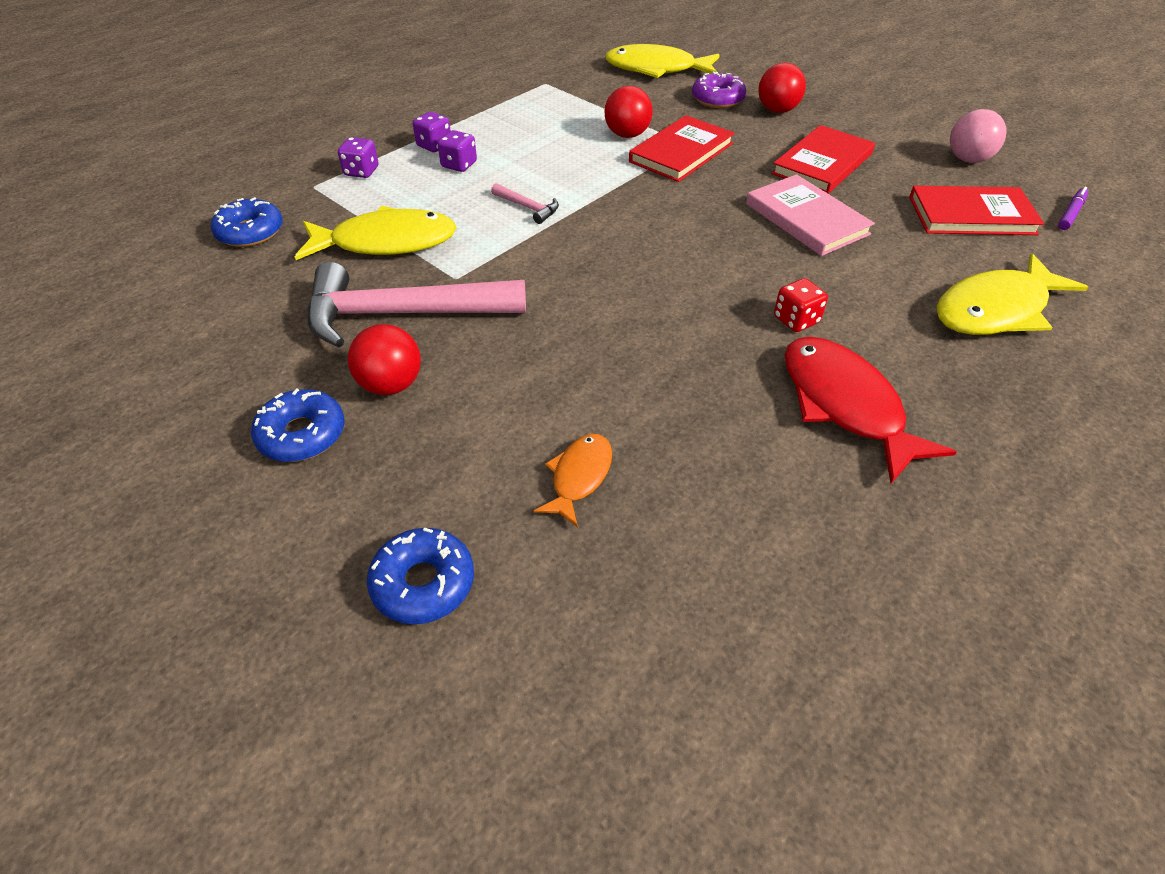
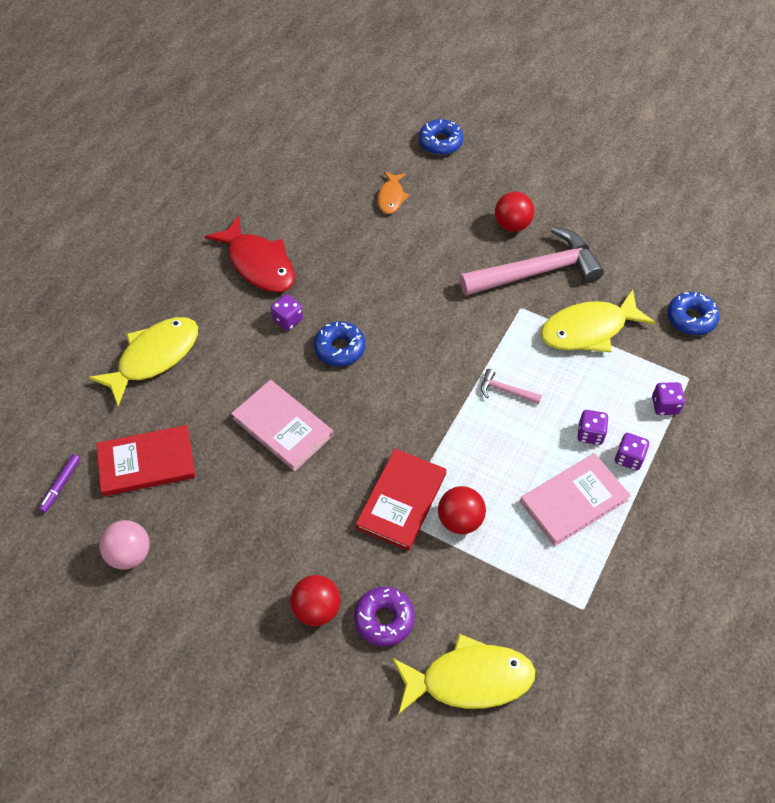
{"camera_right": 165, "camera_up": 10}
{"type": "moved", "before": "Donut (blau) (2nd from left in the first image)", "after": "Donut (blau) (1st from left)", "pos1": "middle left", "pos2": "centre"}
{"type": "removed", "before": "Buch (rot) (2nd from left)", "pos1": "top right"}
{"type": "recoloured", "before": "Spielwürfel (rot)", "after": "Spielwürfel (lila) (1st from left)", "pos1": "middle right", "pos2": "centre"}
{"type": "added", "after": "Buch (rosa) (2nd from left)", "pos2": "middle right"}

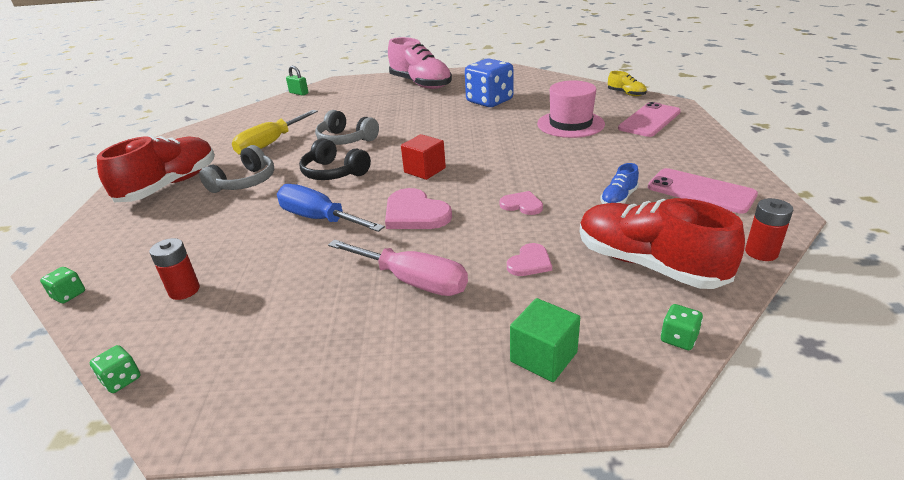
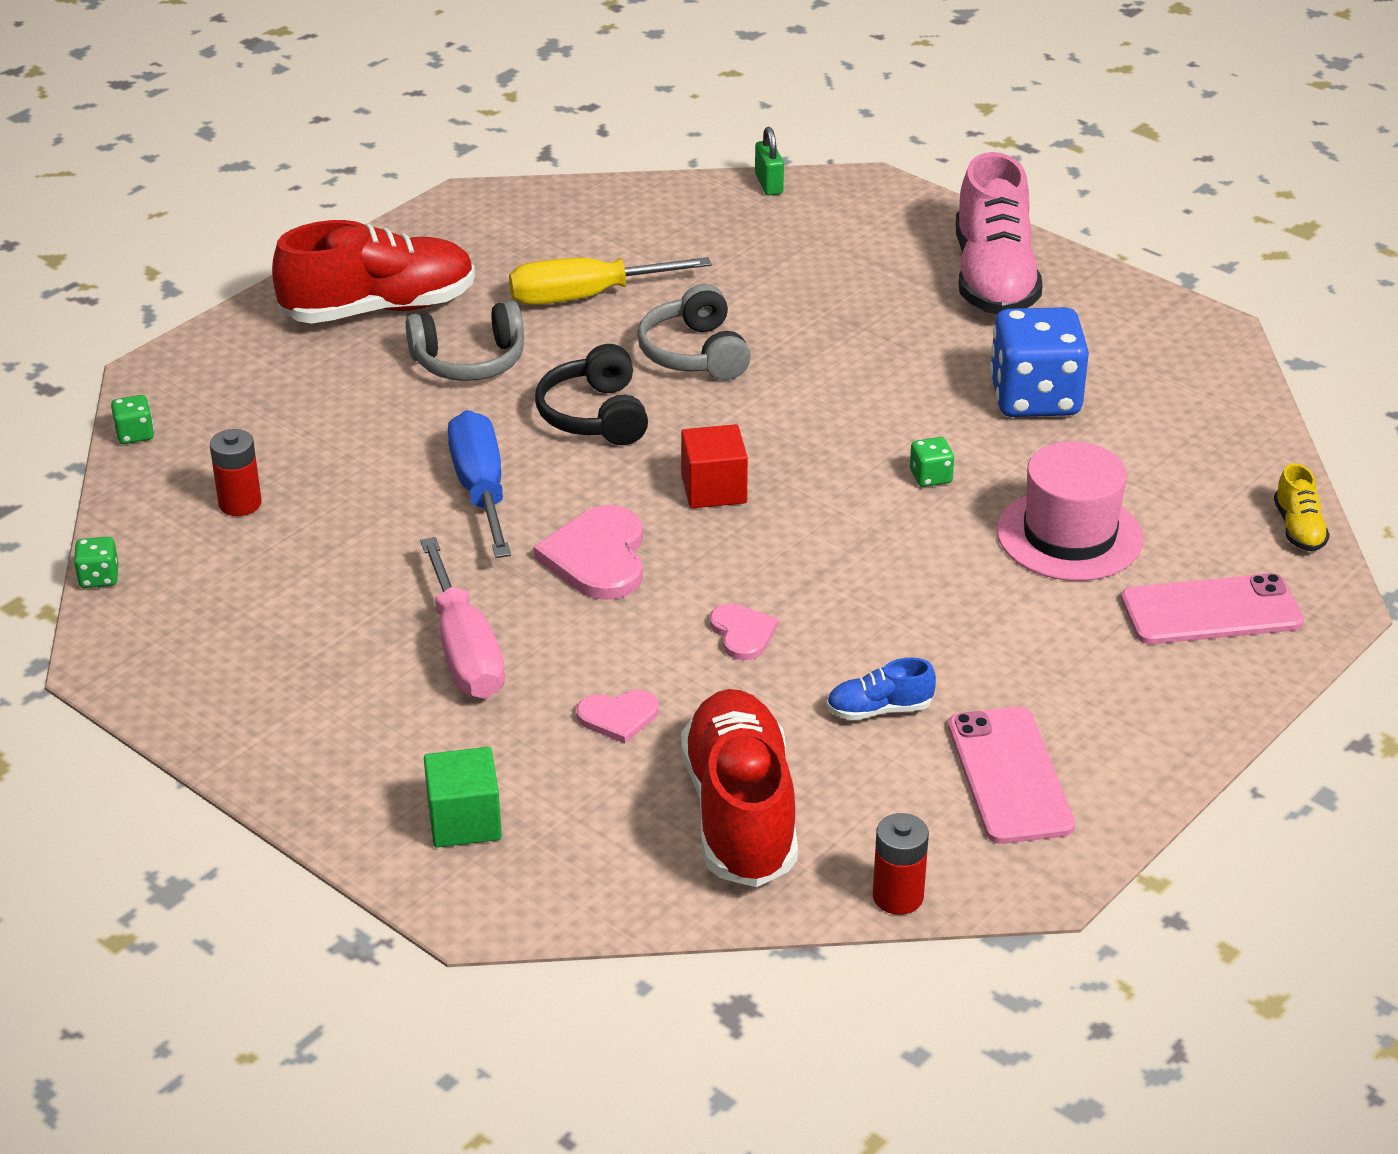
{"camera_right": 40, "camera_up": 5}
{"type": "moved", "before": "Spielwürfel (grün) (3rd from left)", "pos1": "bottom right", "pos2": "middle right"}

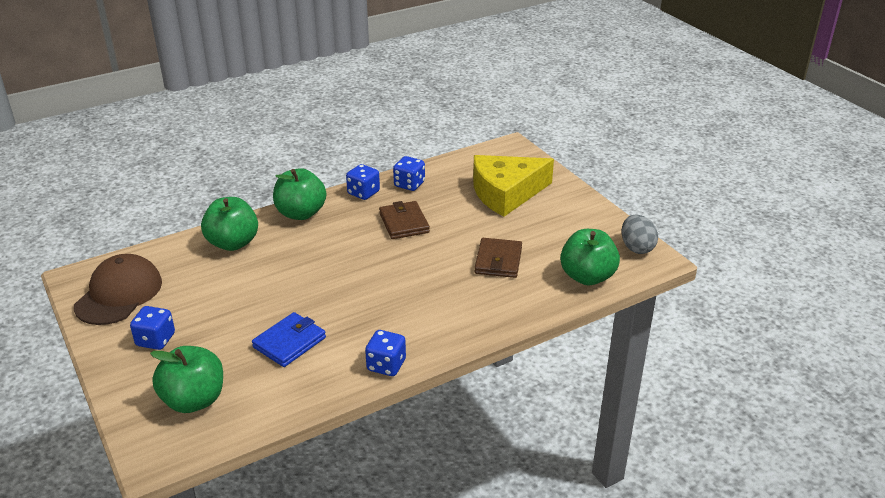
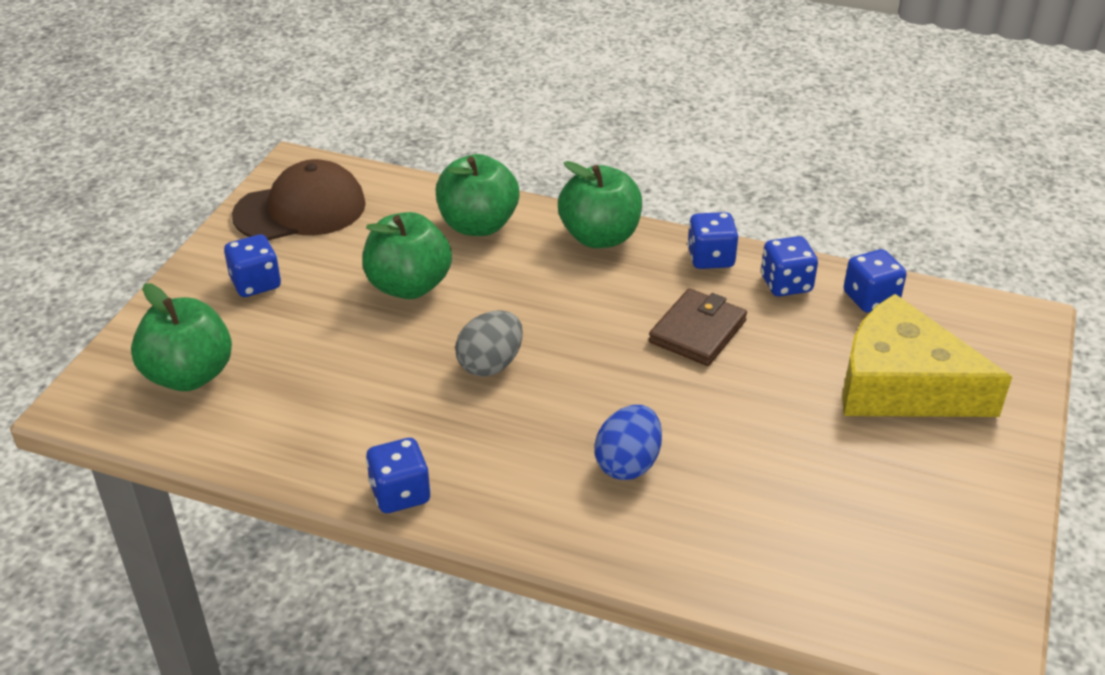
{"camera_right": 50, "camera_up": 5}
{"type": "removed", "before": "Geldbörse (blau)", "pos1": "bottom left"}
{"type": "removed", "before": "Geldbörse (braun) (2nd from left)", "pos1": "centre"}
{"type": "moved", "before": "Apfel (grün) (4th from left in the first image)", "after": "Apfel (grün) (2nd from left)", "pos1": "middle right", "pos2": "centre"}
{"type": "moved", "before": "Ei (grau)", "pos1": "middle right", "pos2": "centre"}
{"type": "added", "after": "Ei (blau)", "pos2": "centre"}
{"type": "added", "after": "Spielwürfel (blau) (5th from left)", "pos2": "middle right"}

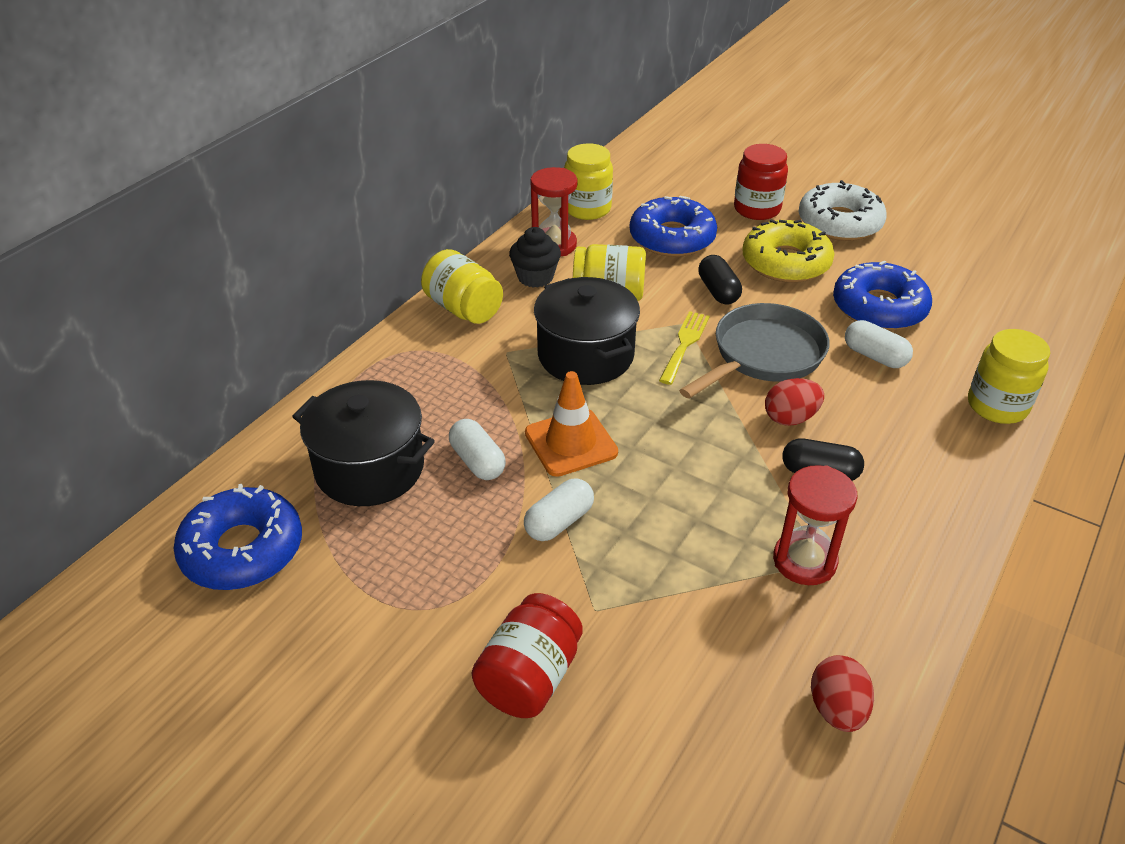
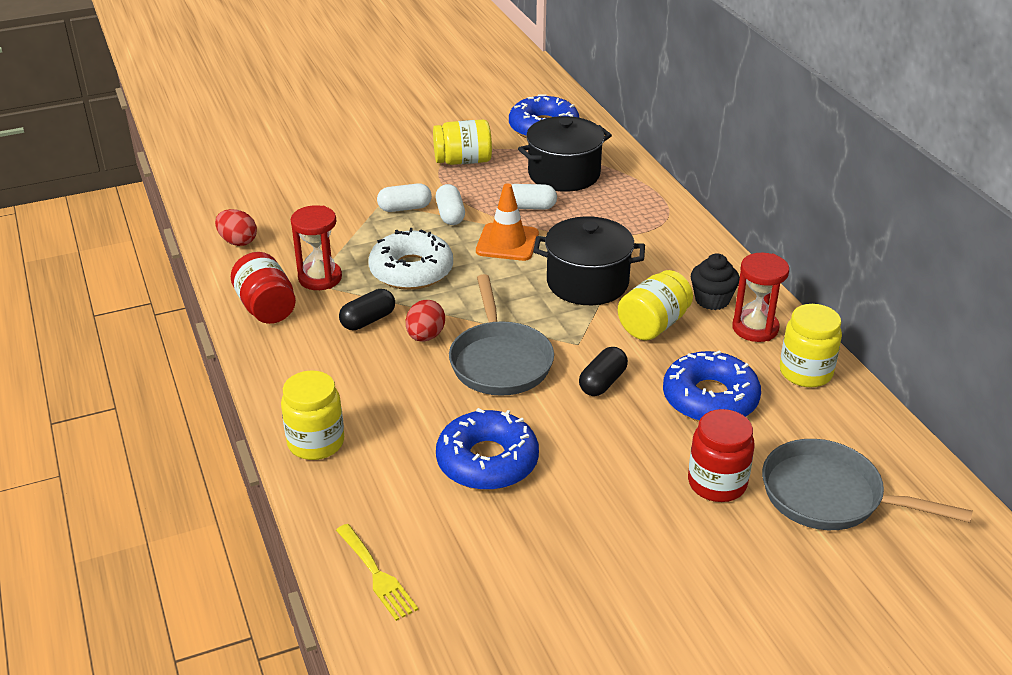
{"camera_right": 125, "camera_up": -5}
{"type": "moved", "before": "Einmachglas (gelb) (1st from left in the first image)", "after": "Einmachglas (gelb) (2nd from left)", "pos1": "centre", "pos2": "top centre"}
{"type": "moved", "before": "Einmachglas (rot) (1st from left)", "pos1": "bottom centre", "pos2": "middle left"}
{"type": "moved", "before": "Gabel (gelb)", "pos1": "centre", "pos2": "bottom centre"}
{"type": "turned", "before": "Kapsel (schwarz) (1st from left in the first image)", "pos1": "top centre", "pos2": "centre", "turn": -75}
{"type": "removed", "before": "Donut (gelb)", "pos1": "top right"}
{"type": "moved", "before": "Donut (weiß)", "pos1": "top right", "pos2": "centre"}
{"type": "moved", "before": "Kapsel (weiß) (3rd from left in the first image)", "after": "Kapsel (weiß) (1st from left)", "pos1": "middle right", "pos2": "top centre"}
{"type": "added", "after": "Pfanne (grau) (2nd from left)", "pos2": "bottom right"}

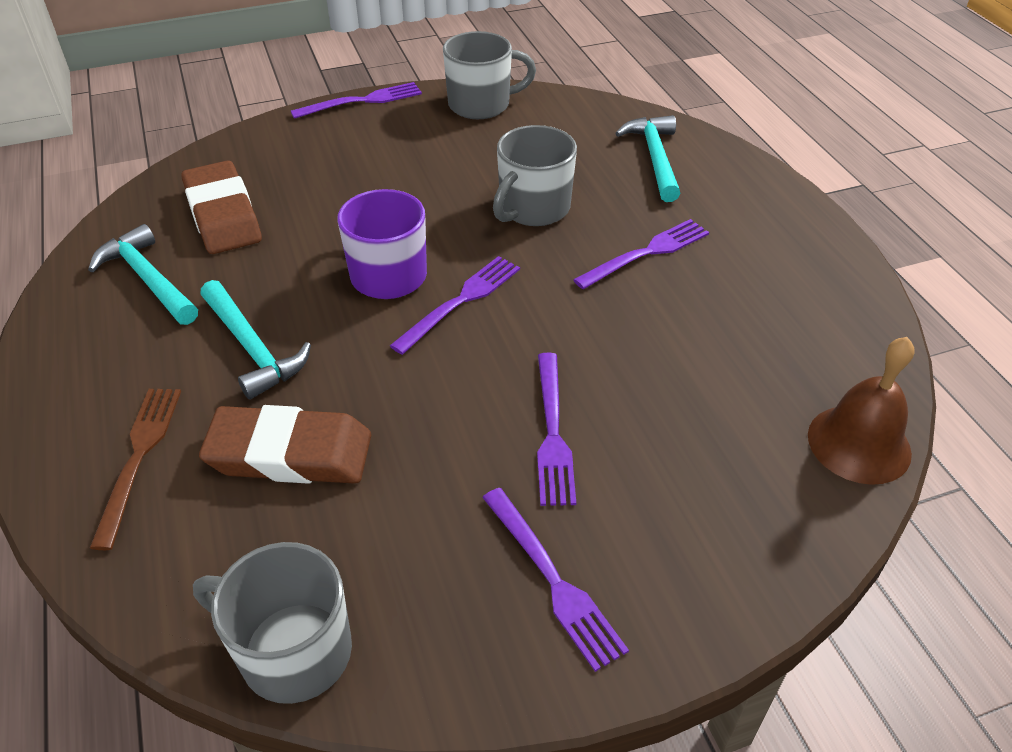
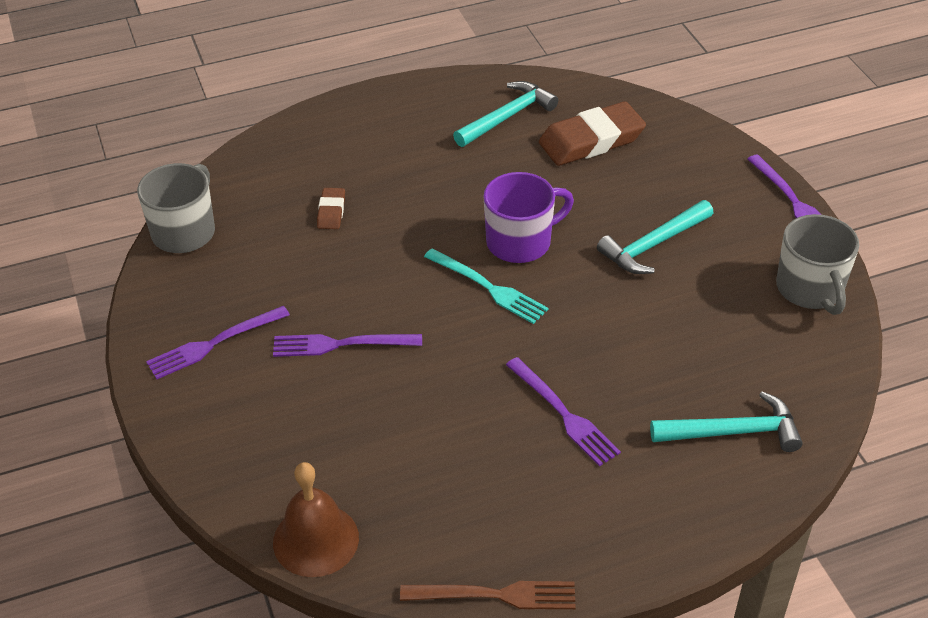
{"camera_right": 90, "camera_up": 0}
{"type": "moved", "before": "Gabel (braun)", "pos1": "middle left", "pos2": "bottom centre"}
{"type": "resized", "before": "Radiergummi (braun) (2nd from left in the first image)", "pos1": "middle left", "pos2": "centre", "scale": 0.48}
{"type": "moved", "before": "Hammer (türkis) (2nd from left)", "pos1": "middle left", "pos2": "middle right"}
{"type": "recoloured", "before": "Gabel (lila) (2nd from left)", "after": "Gabel (türkis)", "pos1": "centre", "pos2": "centre"}
{"type": "removed", "before": "Tasse (grau) (3rd from left)", "pos1": "top centre"}

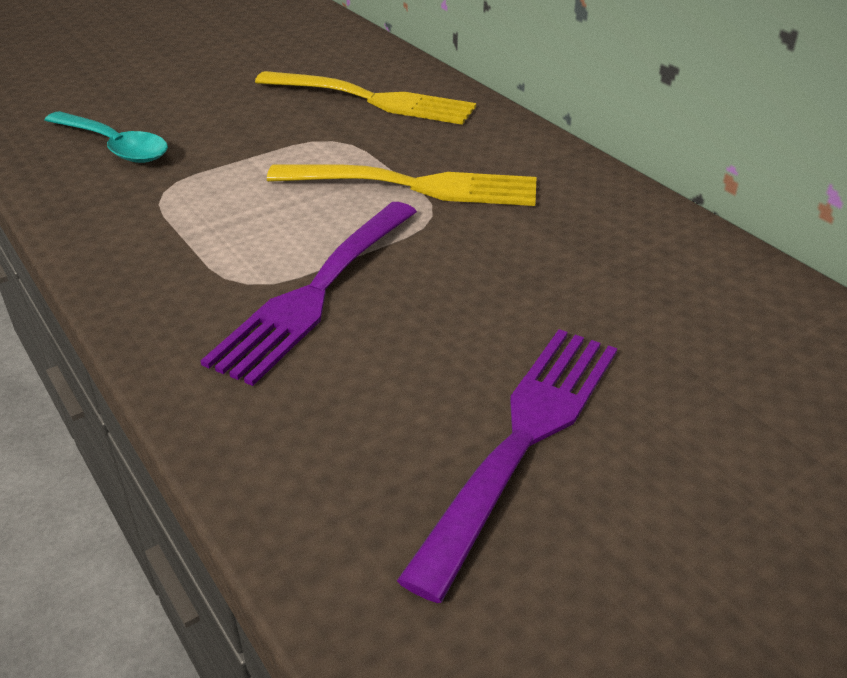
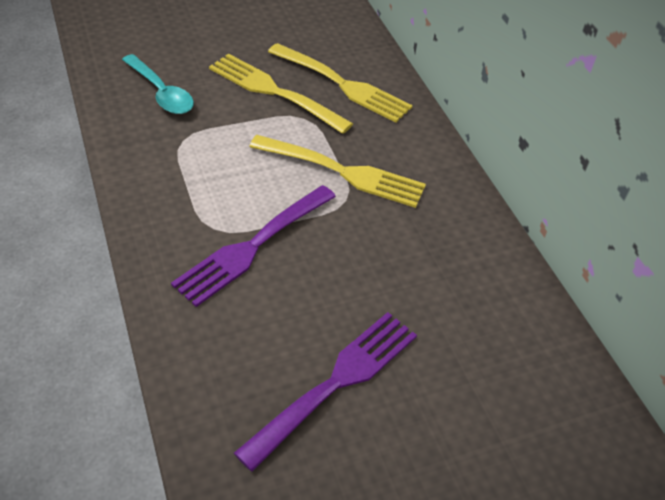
{"camera_right": 10, "camera_up": 10}
{"type": "added", "after": "Gabel (gelb) (1st from left)", "pos2": "top centre"}

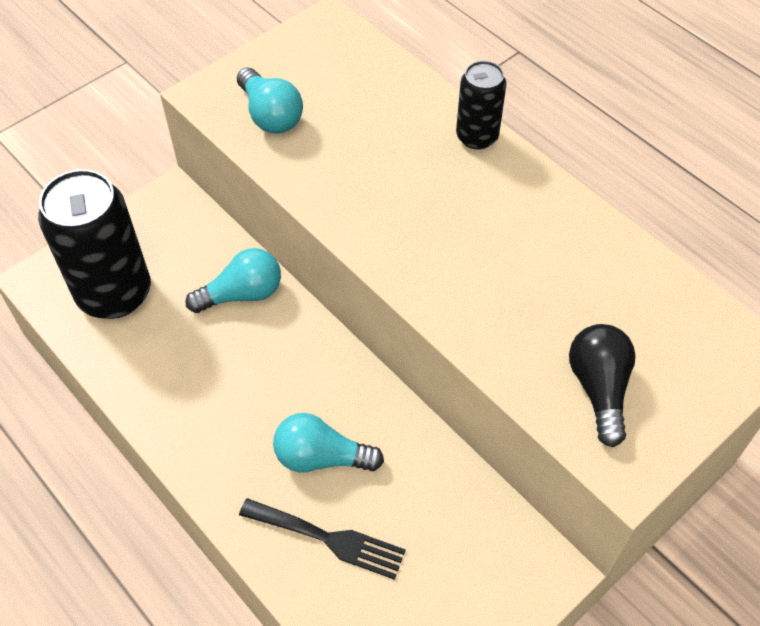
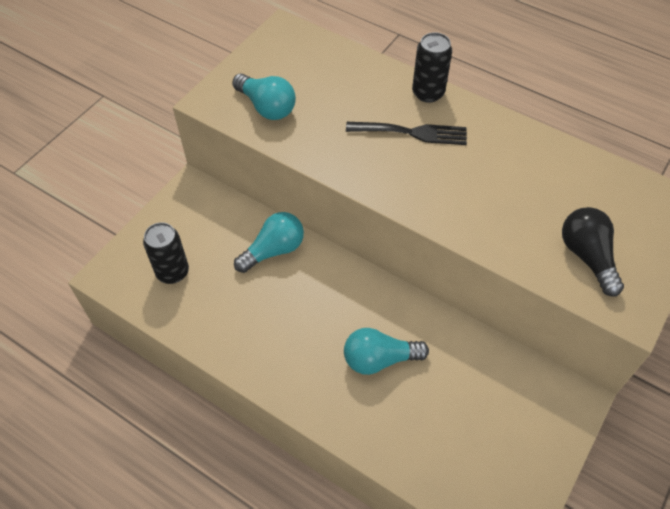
{"camera_right": -15, "camera_up": 0}
{"type": "resized", "before": "Dose (schwarz) (1st from left)", "pos1": "middle left", "pos2": "middle left", "scale": 0.54}
{"type": "moved", "before": "Gabel (schwarz)", "pos1": "bottom centre", "pos2": "top centre"}

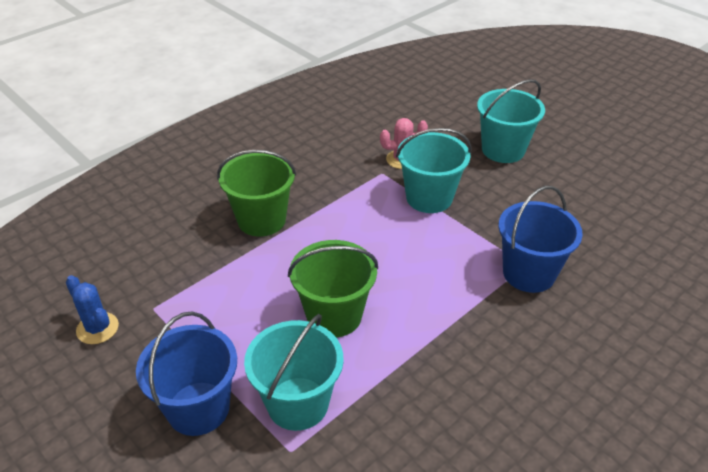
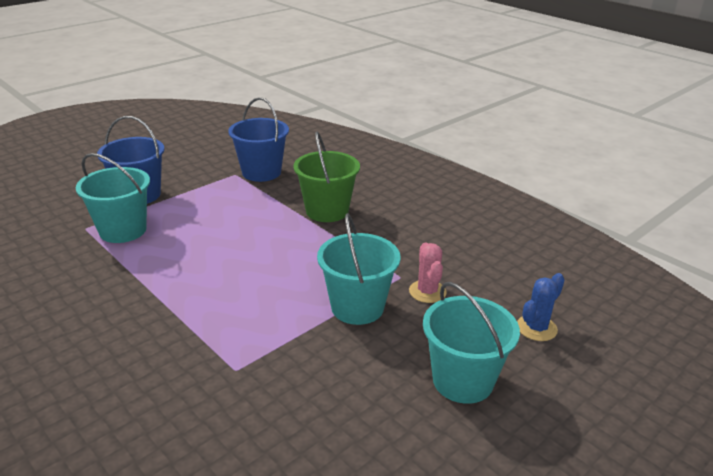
{"camera_right": 90, "camera_up": -10}
{"type": "moved", "before": "Kaktus (blau)", "pos1": "middle left", "pos2": "middle right"}
{"type": "removed", "before": "Eimer (grün) (2nd from left)", "pos1": "centre"}
{"type": "moved", "before": "Eimer (blau) (2nd from left)", "pos1": "middle right", "pos2": "top centre"}

